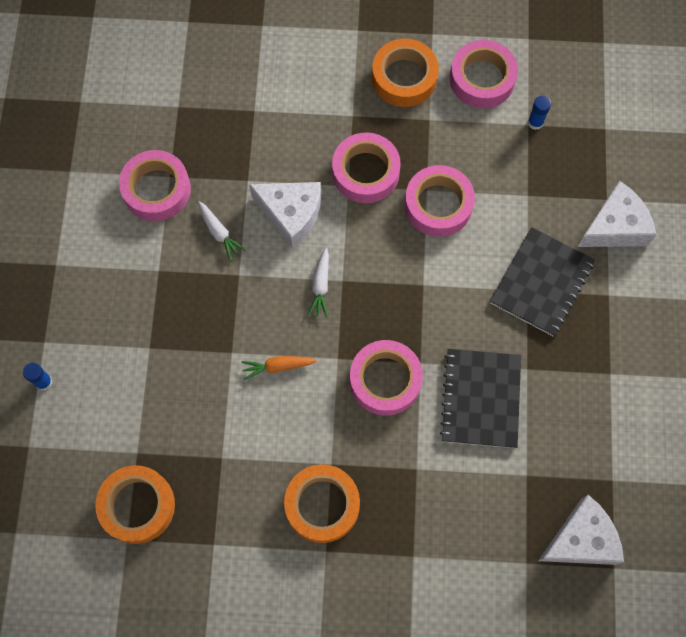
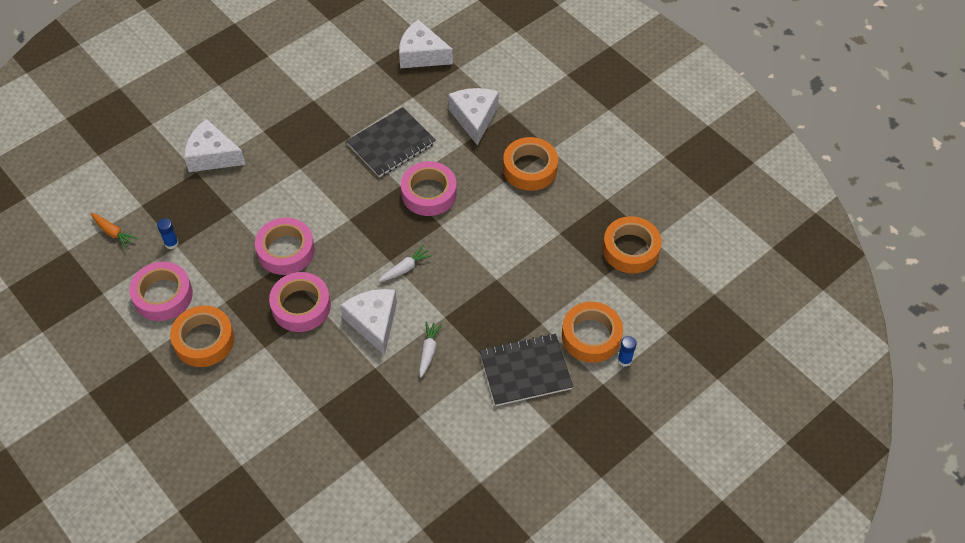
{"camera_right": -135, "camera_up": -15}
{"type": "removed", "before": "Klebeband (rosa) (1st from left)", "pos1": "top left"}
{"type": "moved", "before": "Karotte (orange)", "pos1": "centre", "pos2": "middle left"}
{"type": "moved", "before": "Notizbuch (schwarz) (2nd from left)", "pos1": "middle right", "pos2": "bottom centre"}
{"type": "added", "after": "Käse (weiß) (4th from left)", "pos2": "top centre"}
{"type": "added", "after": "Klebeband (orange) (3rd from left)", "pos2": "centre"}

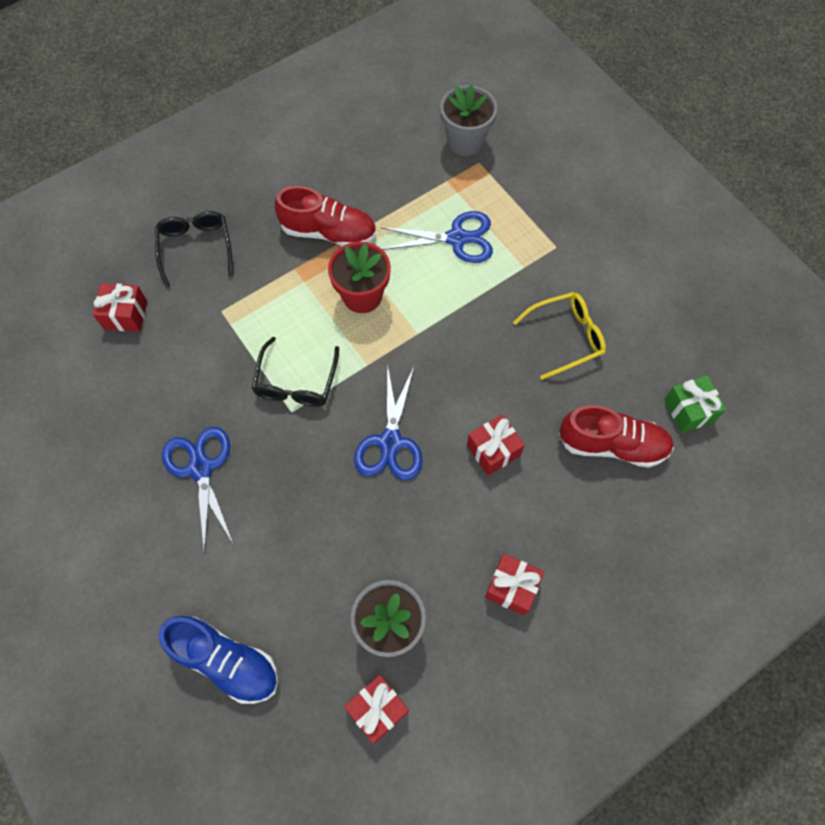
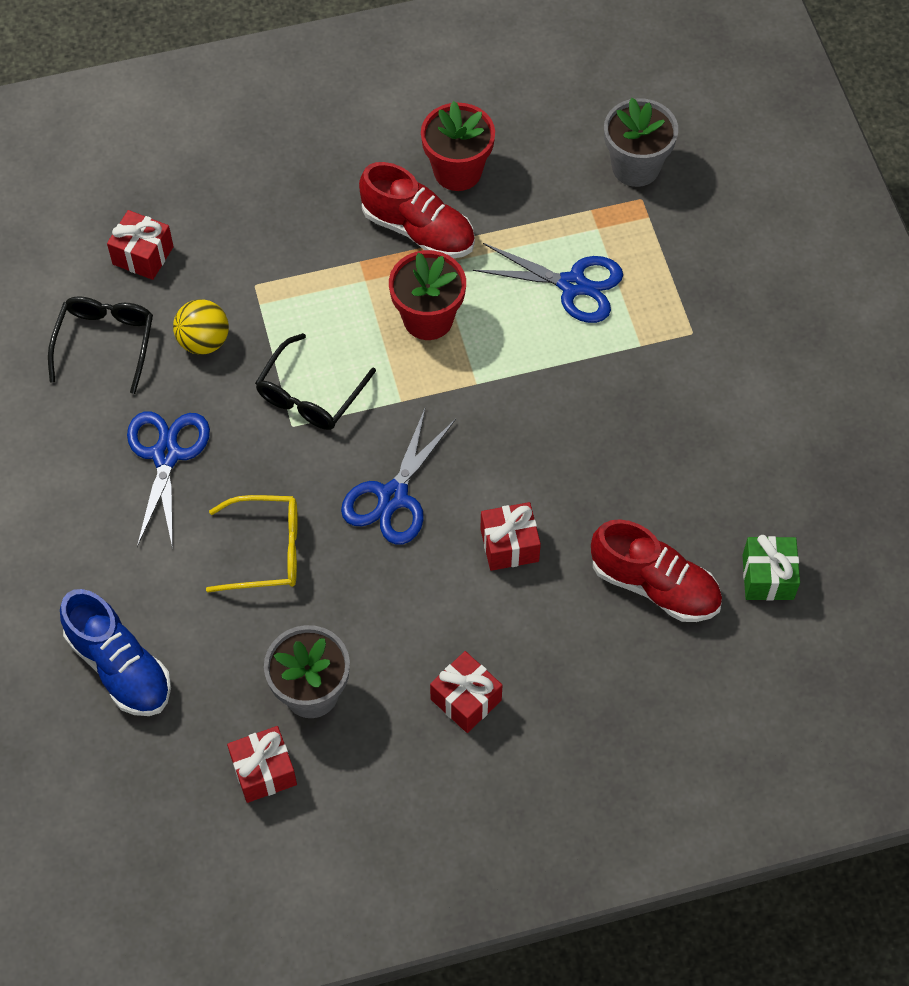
{"camera_right": 20, "camera_up": -5}
{"type": "moved", "before": "Brille (schwarz) (1st from left)", "pos1": "top left", "pos2": "middle left"}
{"type": "moved", "before": "Brille (gelb)", "pos1": "middle right", "pos2": "middle left"}
{"type": "added", "after": "Ball (gelb)", "pos2": "top left"}
{"type": "added", "after": "Blumentopf (rot) (2nd from left)", "pos2": "top centre"}

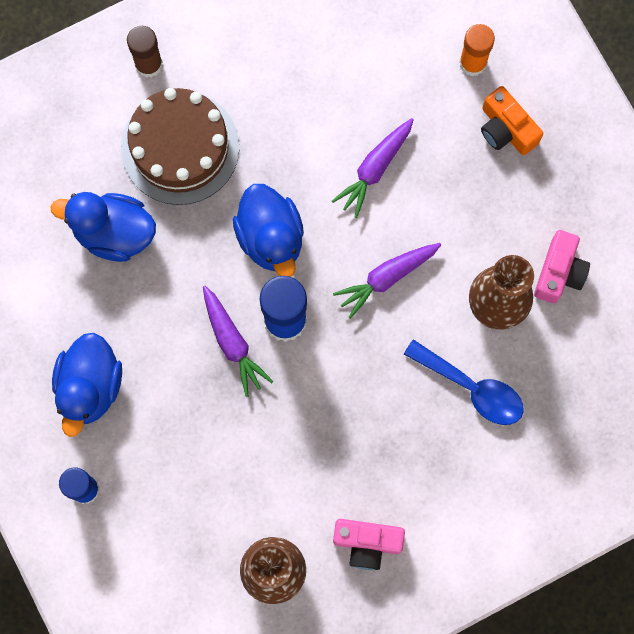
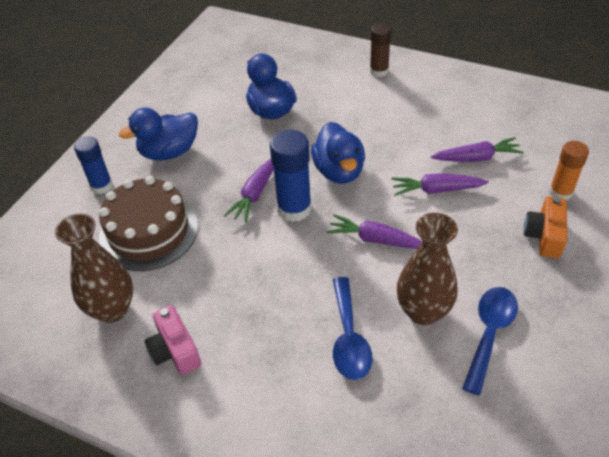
{"camera_right": 55, "camera_up": -30}
{"type": "moved", "before": "Kuchen (braun)", "pos1": "top left", "pos2": "middle left"}
{"type": "turned", "before": "Ente (blau) (3rd from left)", "pos1": "centre", "pos2": "centre", "turn": -45}
{"type": "replaced", "before": "Kamera (rosa) (2nd from left)", "after": "Löffel (blau) (2nd from left)", "pos1": "middle right", "pos2": "bottom right"}
{"type": "added", "after": "Karotte (lila) (4th from left)", "pos2": "top right"}

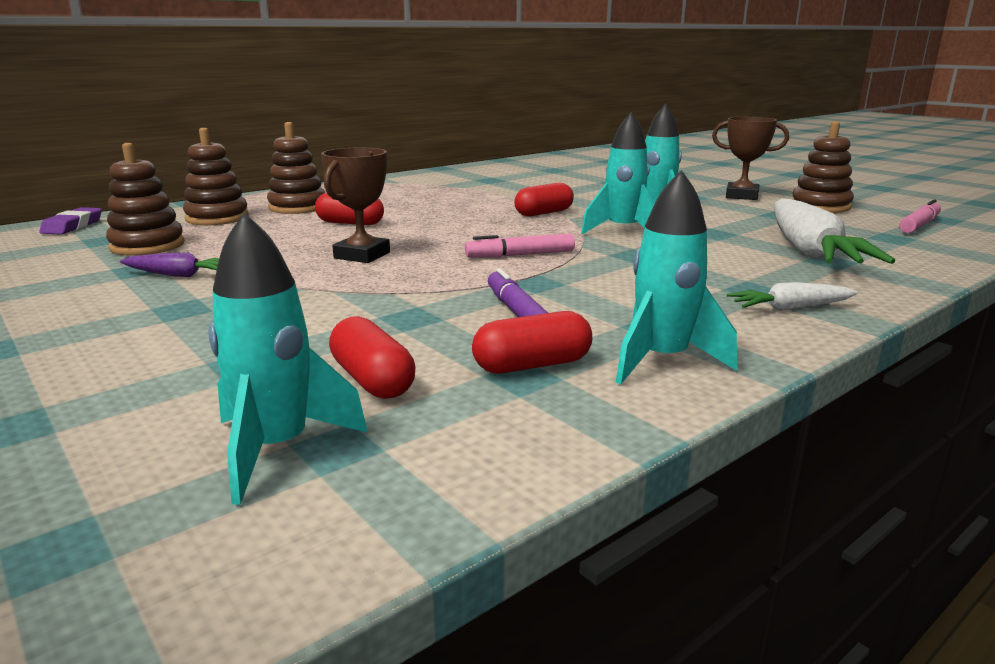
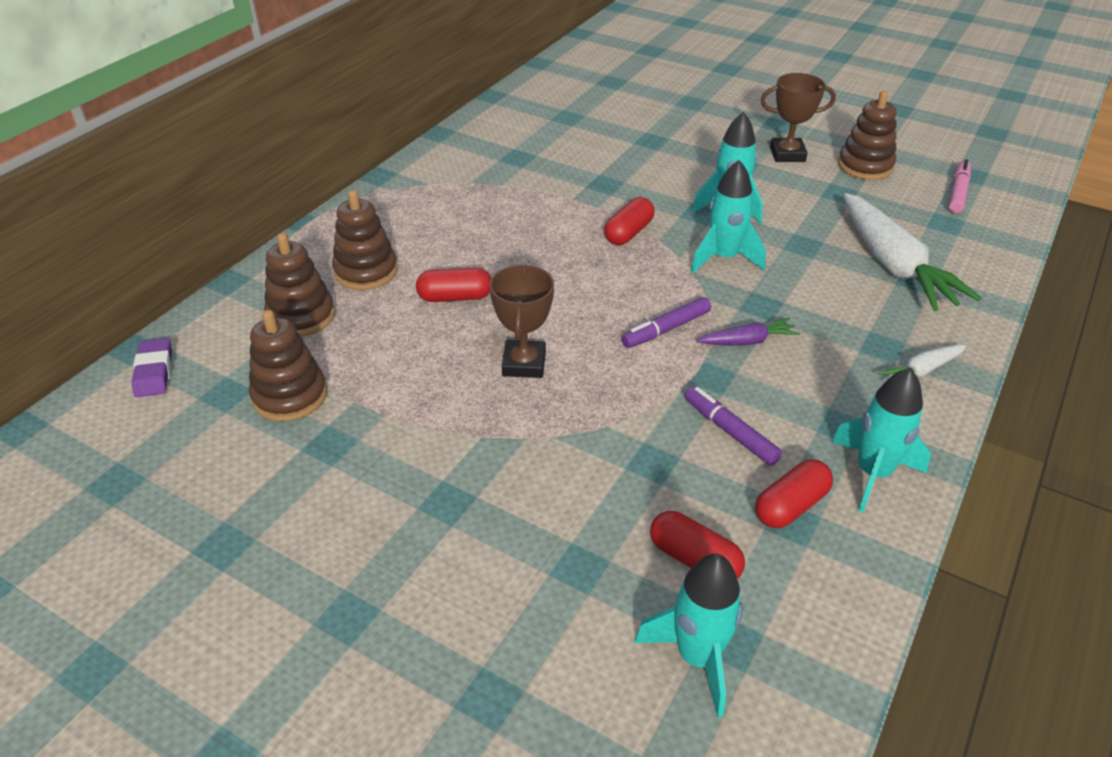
{"camera_right": -20, "camera_up": 20}
{"type": "moved", "before": "Karotte (lila)", "pos1": "middle left", "pos2": "middle right"}
{"type": "recoloured", "before": "Filzstift (rosa) (1st from left)", "after": "Filzstift (lila) (1st from left)", "pos1": "centre", "pos2": "centre"}

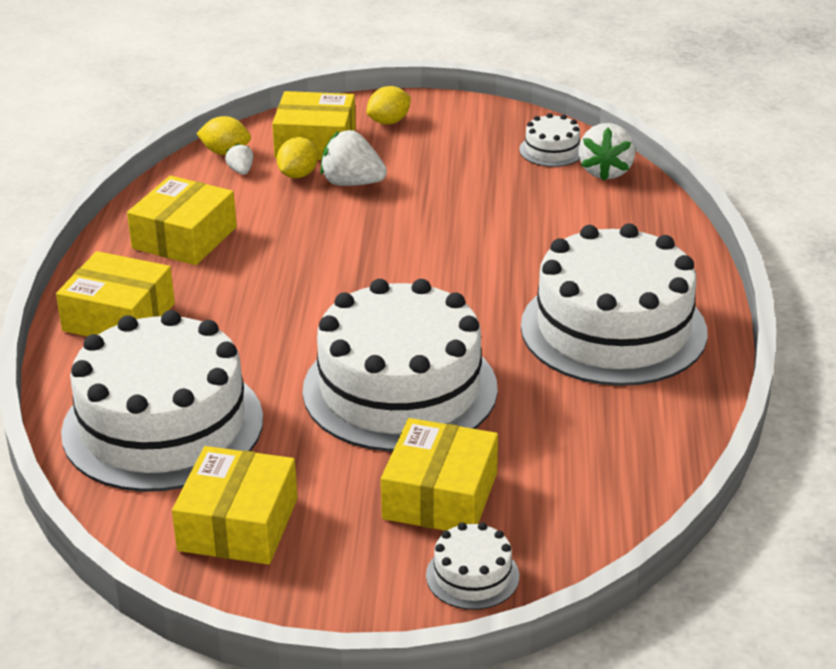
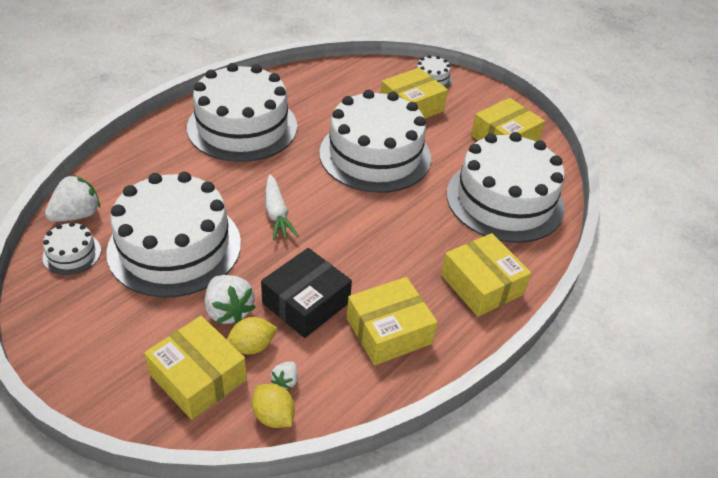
{"camera_right": -145, "camera_up": 10}
{"type": "removed", "before": "Zitrone (gelb) (3rd from left)", "pos1": "top centre"}
{"type": "added", "after": "Kuchen (weiß) (2nd from left)", "pos2": "middle left"}
{"type": "added", "after": "Schachtel (schwarz)", "pos2": "centre"}
{"type": "added", "after": "Karotte (weiß)", "pos2": "centre"}

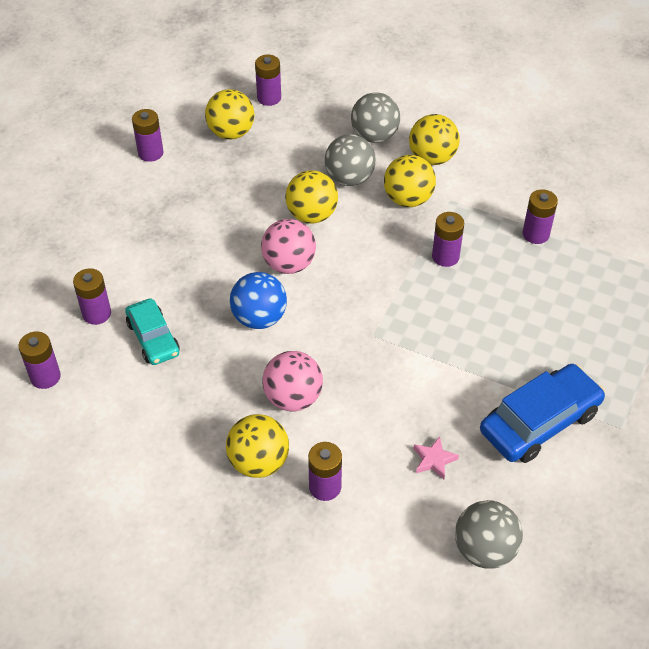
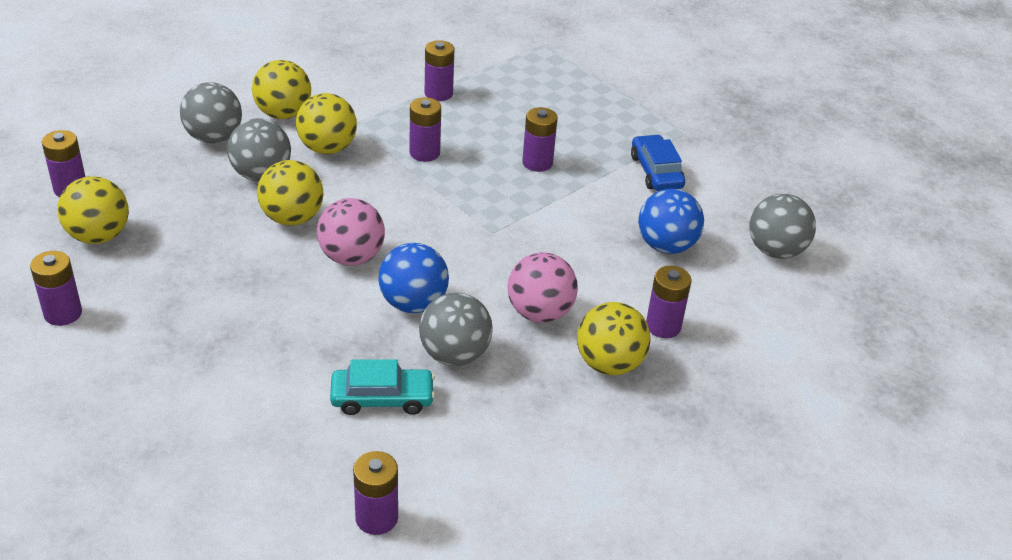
{"camera_right": -70, "camera_up": -10}
{"type": "moved", "before": "Batterie (lila) (2nd from left in the first image)", "after": "Batterie (lila) (6th from left)", "pos1": "middle left", "pos2": "top centre"}
{"type": "replaced", "before": "Stern (rosa)", "after": "Ball (blau) (2nd from left)", "pos1": "bottom right", "pos2": "centre"}
{"type": "resized", "before": "Auto (blau)", "pos1": "middle right", "pos2": "top centre", "scale": 0.64}
{"type": "added", "after": "Ball (grau) (3rd from left)", "pos2": "centre"}

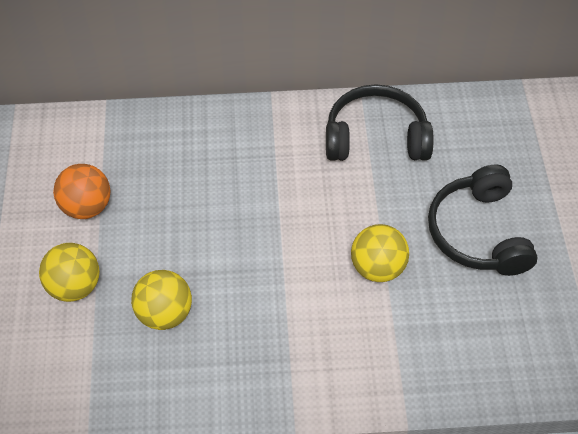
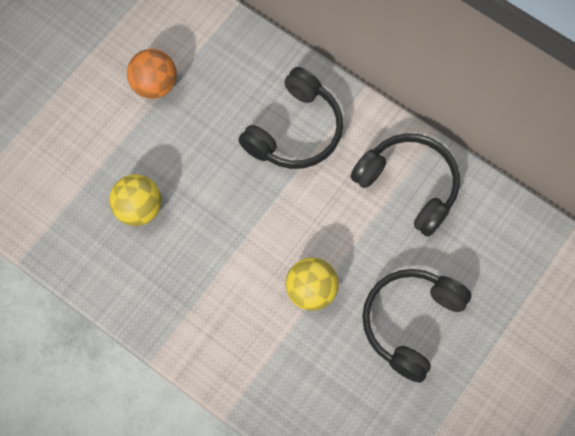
{"camera_right": 40, "camera_up": 15}
{"type": "removed", "before": "Ball (gelb) (1st from left)", "pos1": "middle left"}
{"type": "added", "after": "Kopfhörer (schwarz) (1st from left)", "pos2": "top centre"}

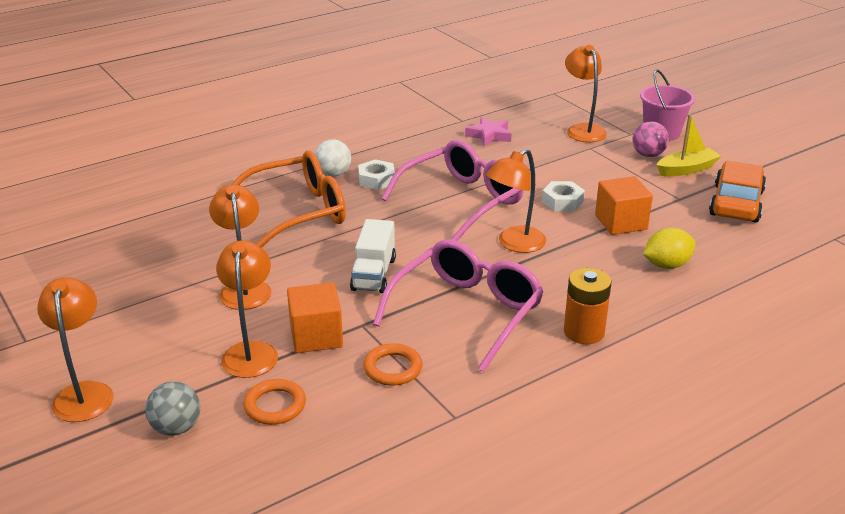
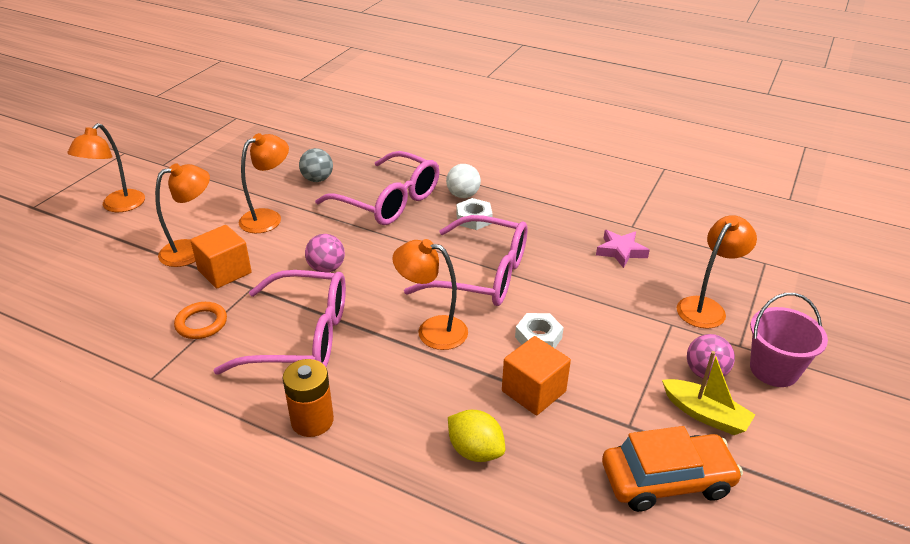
{"camera_right": 60, "camera_up": 5}
{"type": "turned", "before": "Lampe (orange) (1st from left)", "pos1": "bottom left", "pos2": "top left", "turn": 150}
{"type": "moved", "before": "Ball (grau)", "pos1": "bottom left", "pos2": "top centre"}
{"type": "recoloured", "before": "Brille (orange)", "after": "Brille (rosa) (2nd from left)", "pos1": "centre", "pos2": "centre"}
{"type": "removed", "before": "Ring (orange) (1st from left)", "pos1": "bottom left"}
{"type": "replaced", "before": "Lastwagen (weiß)", "after": "Ball (rosa) (1st from left)", "pos1": "centre", "pos2": "centre"}

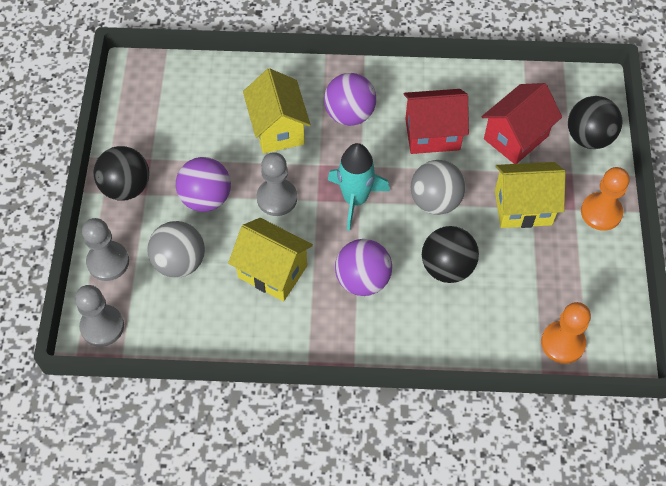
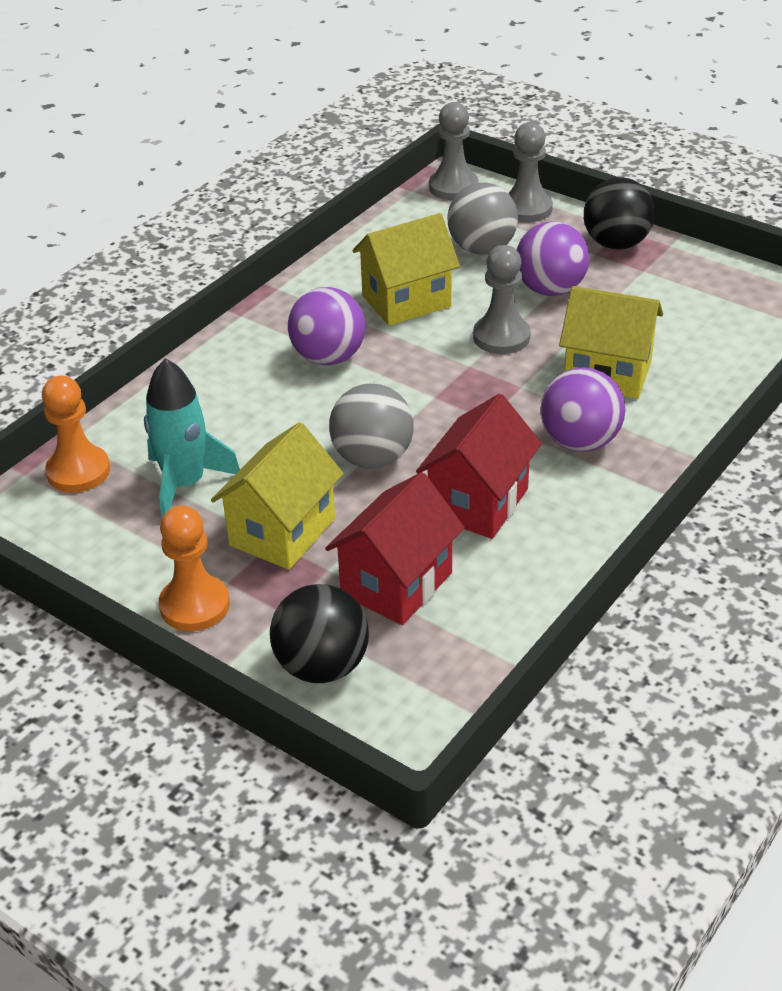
{"camera_right": 125, "camera_up": -20}
{"type": "moved", "before": "Rakete (türkis)", "pos1": "centre", "pos2": "middle left"}
{"type": "removed", "before": "Ball (schwarz) (2nd from left)", "pos1": "middle right"}
{"type": "turned", "before": "Haus (rot) (2nd from left in the first image)", "pos1": "top right", "pos2": "centre", "turn": 45}

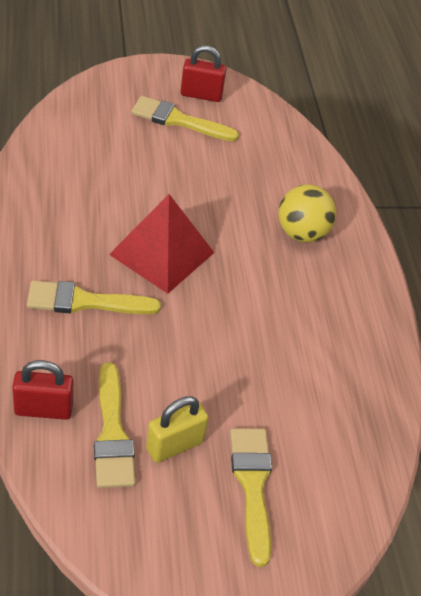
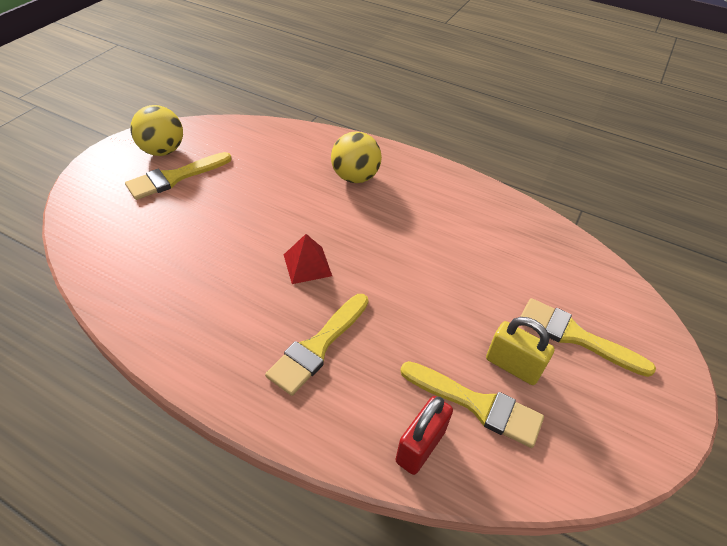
{"camera_right": -50, "camera_up": 0}
{"type": "resized", "before": "Pyramide (rot)", "pos1": "centre", "pos2": "centre", "scale": 0.55}
{"type": "turned", "before": "Vorhängeschloss (gelb)", "pos1": "bottom centre", "pos2": "middle right", "turn": -60}
{"type": "replaced", "before": "Vorhängeschloss (rot) (2nd from left)", "after": "Ball (gelb) (1st from left)", "pos1": "top centre", "pos2": "top left"}

